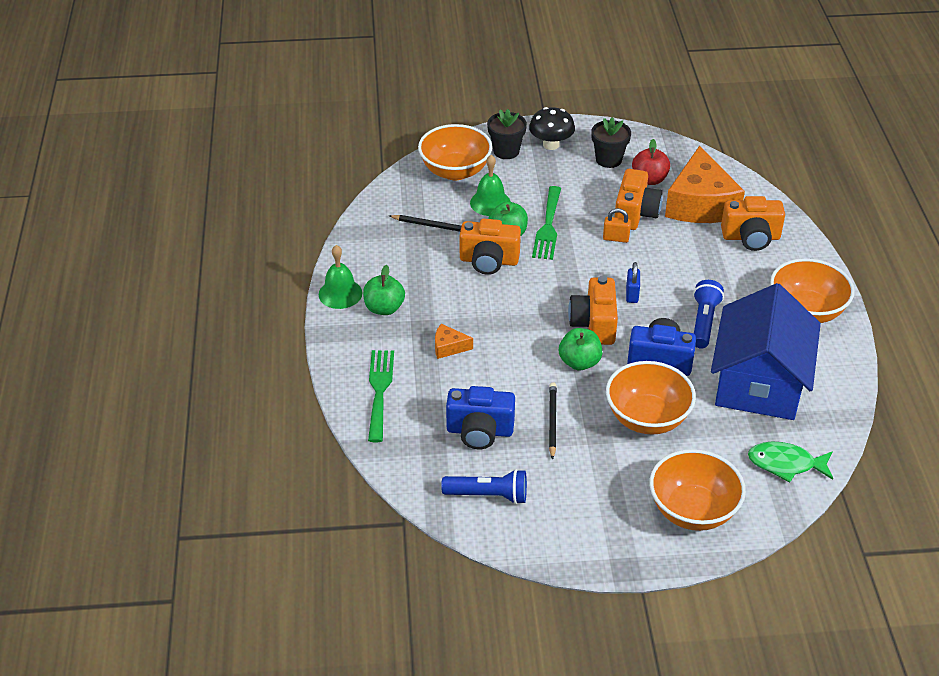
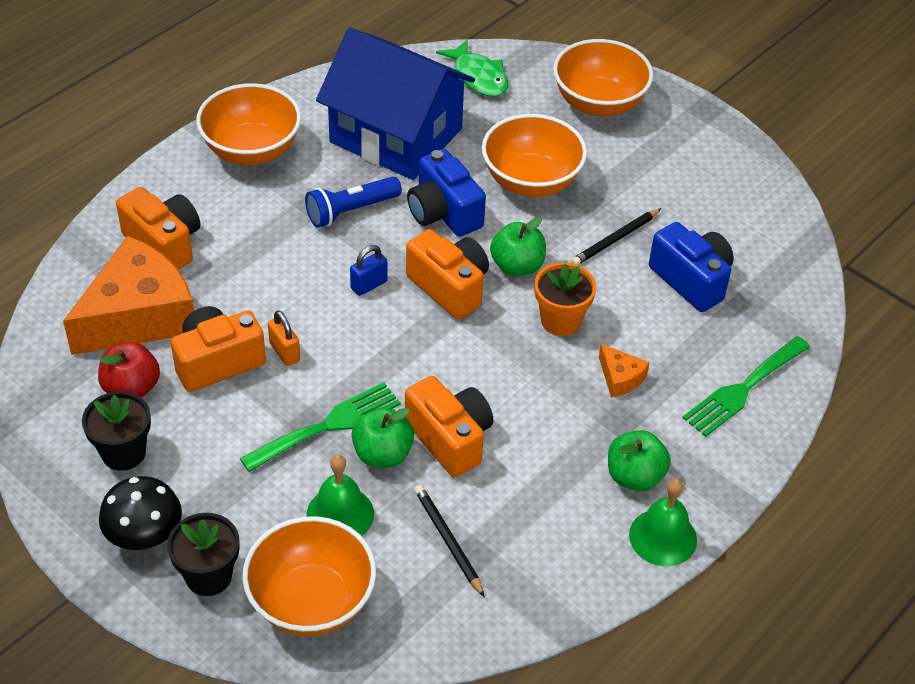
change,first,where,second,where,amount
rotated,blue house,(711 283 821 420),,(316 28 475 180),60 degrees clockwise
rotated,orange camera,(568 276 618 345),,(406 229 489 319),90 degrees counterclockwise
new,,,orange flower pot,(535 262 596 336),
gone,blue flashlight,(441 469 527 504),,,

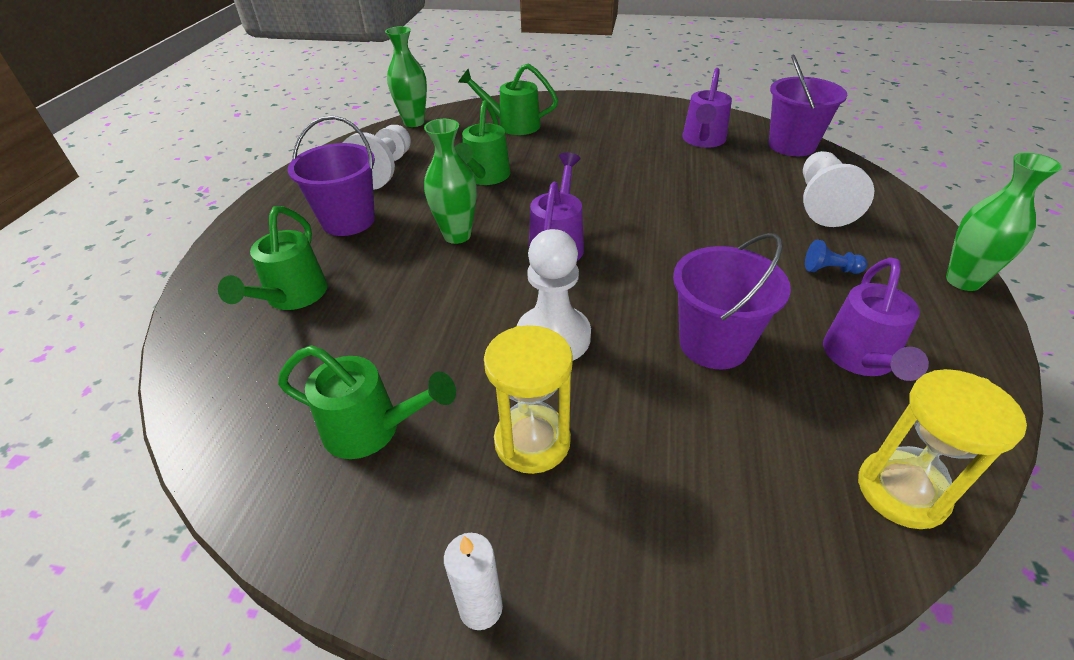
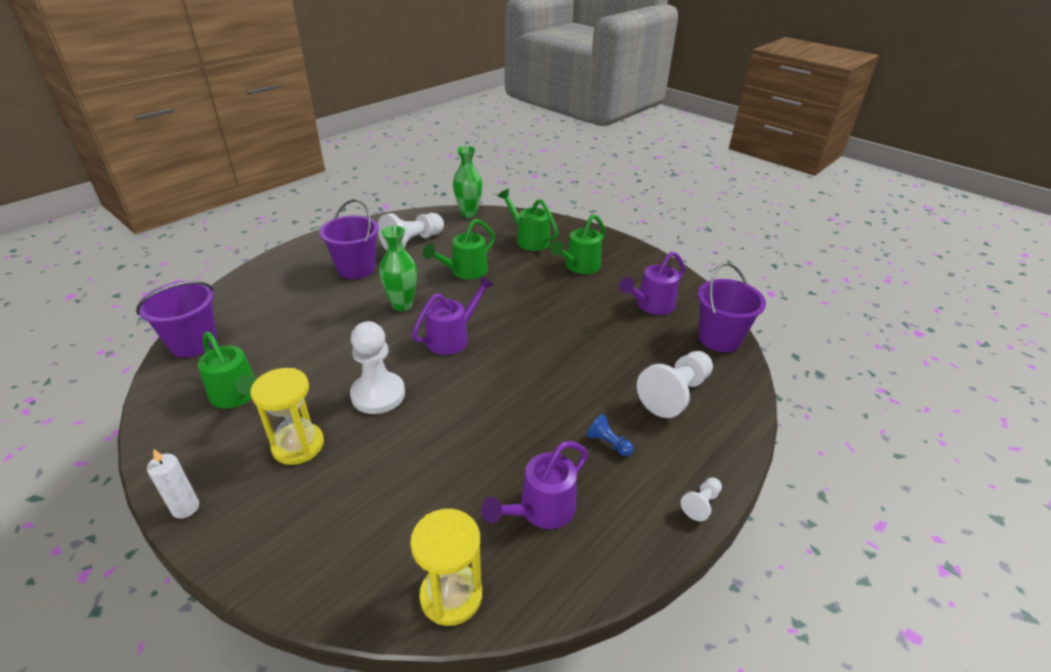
change,first,where,second,where,amount
shifted,purple bucket,(673 233 791 369),,(136 281 217 358),
shifted,green watering can,(218 206 327 310),,(550 214 606 274),
swapped,green vase,(946 153 1062 291),white pawn,(681 477 722 521),

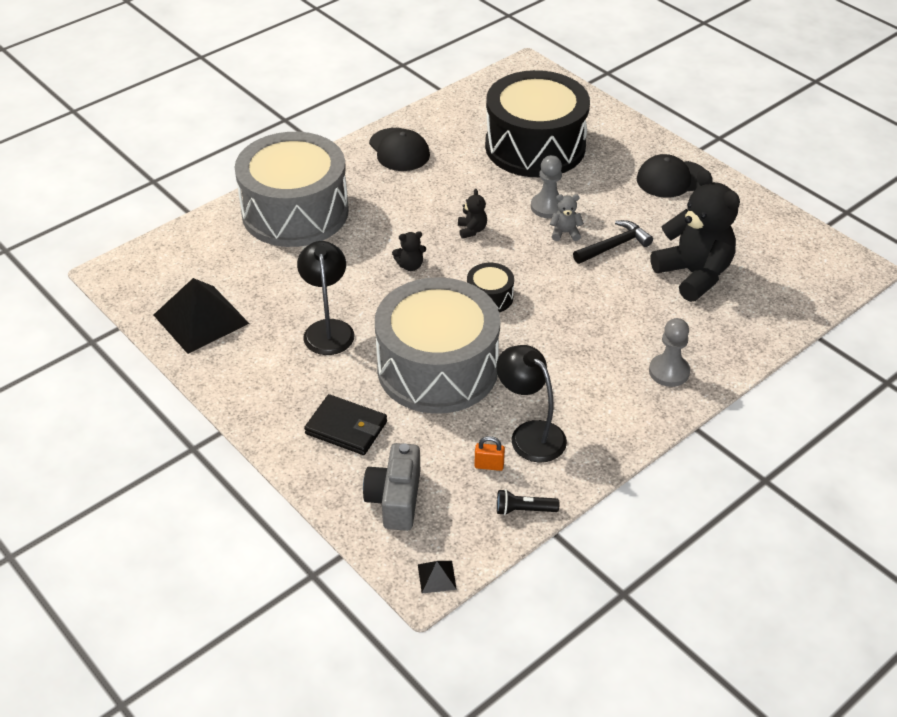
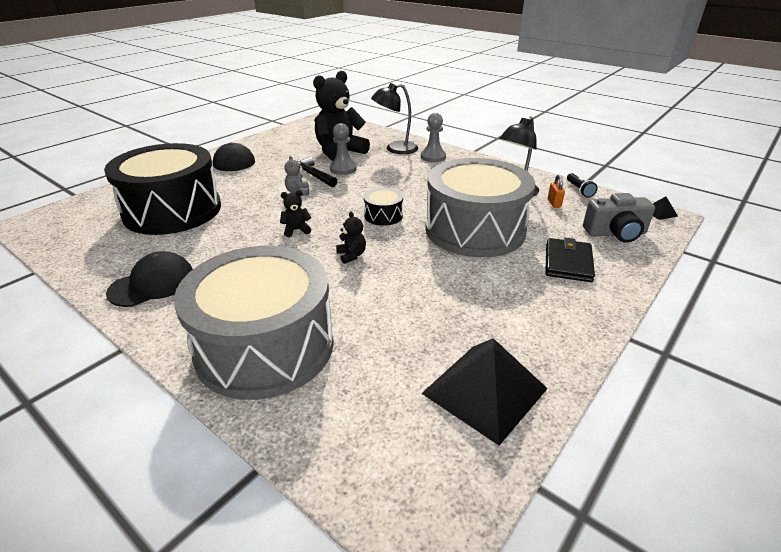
change,first,where,second,where,amount
shifted,grey pawn,(531 155 562 218),,(330 123 357 175),
shifted,black lamp,(297 241 354 355),,(371 83 418 154),

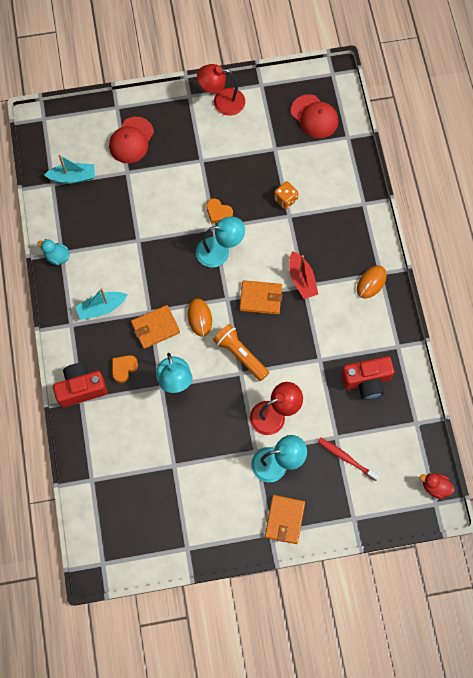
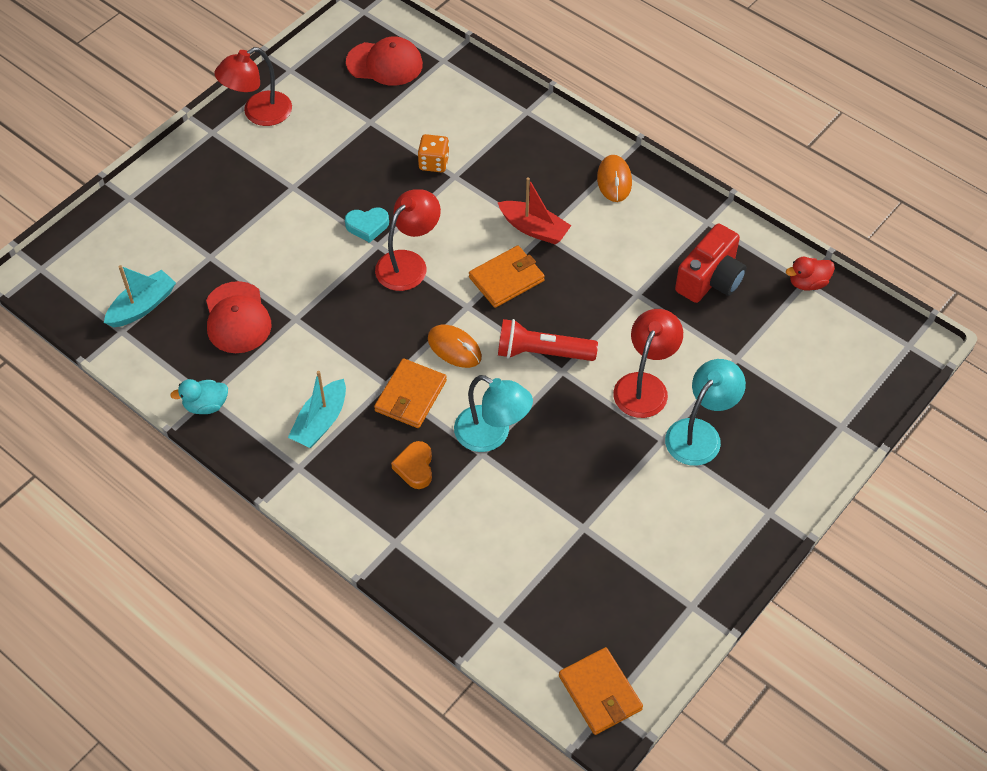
change,first,where,second,where,amount
shifted,red cap,(109 117 154 163),,(206 281 272 353),
repainted,orange heart,(206 198 233 224),turquoise heart,(345 207 389 243),
repainted,turquoise lamp,(196 217 245 267),red lamp,(375 189 441 291),
repainted,orange flashlight,(213 324 269 381),red flashlight,(498 319 598 361),
shifted,orange wallet,(265 495 305 544),,(559 647 643 735),
shifted,red duck,(420 473 455 499),,(786 257 835 291),
gone,red camera,(53 363 107 407),,,
gone,red toothbrush,(317 437 380 481),,,

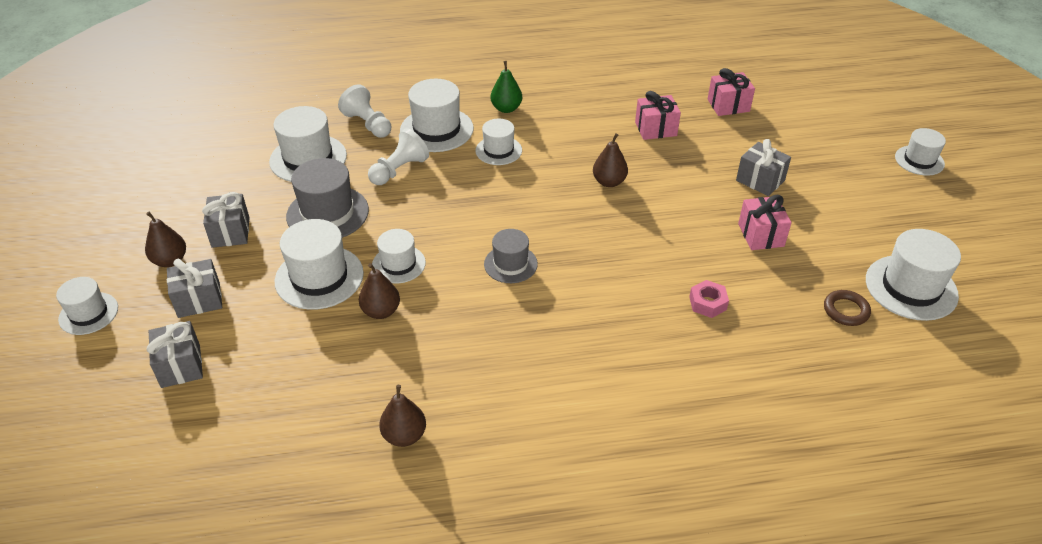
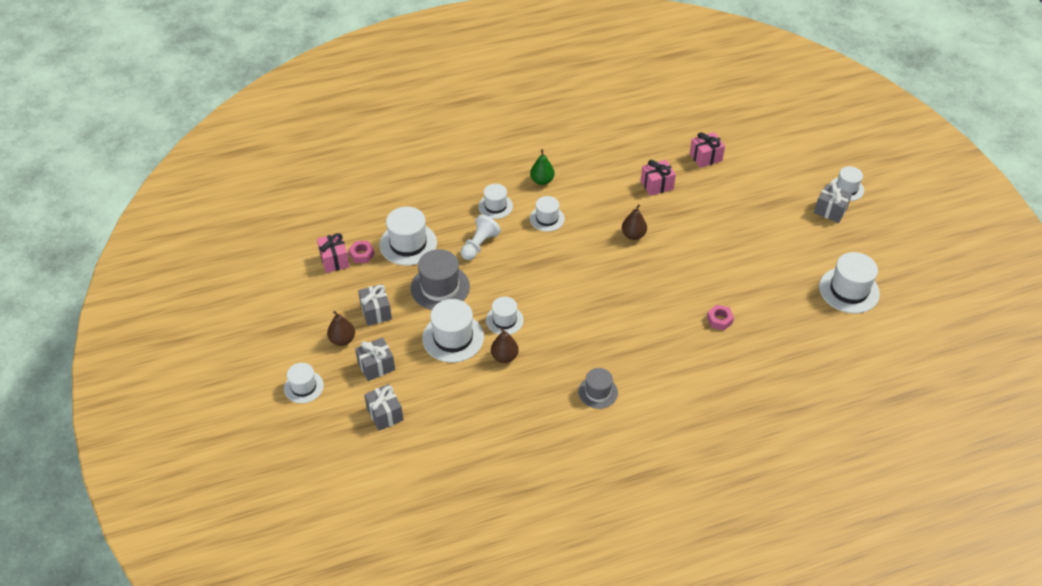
change,first,where,second,where,amount
shifted,pink gift,(738 195 792 250),,(317 233 350 273),
new,,,pink nut,(348 241 375 263),
scaled,white hat,(400 79 474 152),,(478 184 513 219),x0.62
shifted,grey hat,(484 229 538 283),,(578 368 618 409),
shifted,grey gift,(736 139 791 196),,(814 183 852 223),
gone,white pawn,(338 85 391 138),,,
gone,brown pear,(379 385 426 447),,,
gone,brown ring,(824 290 871 326),,,

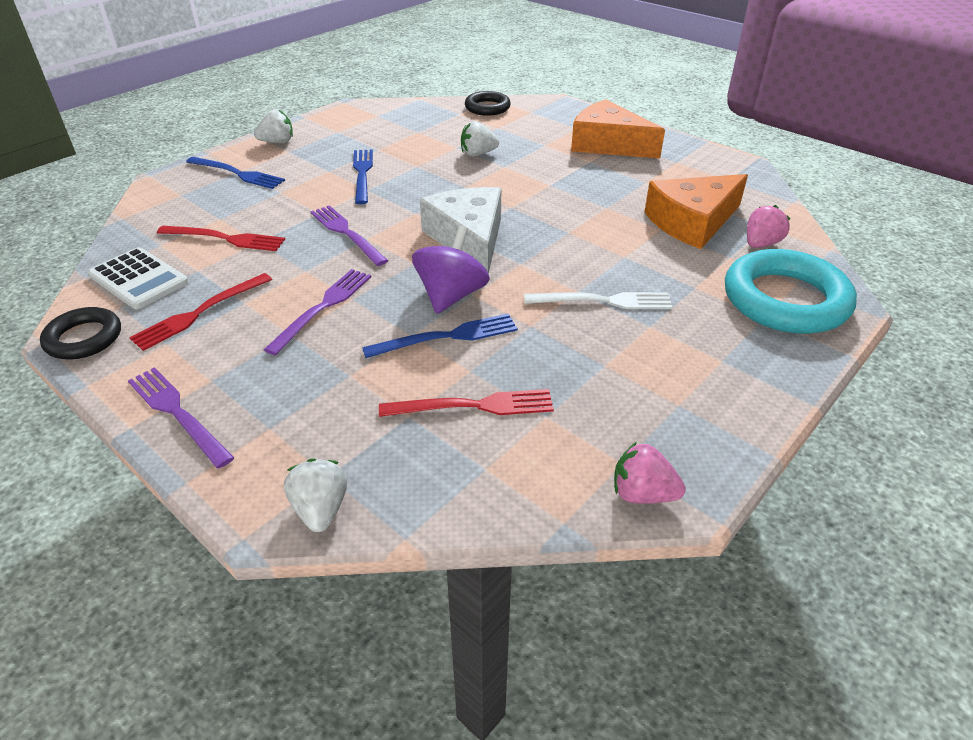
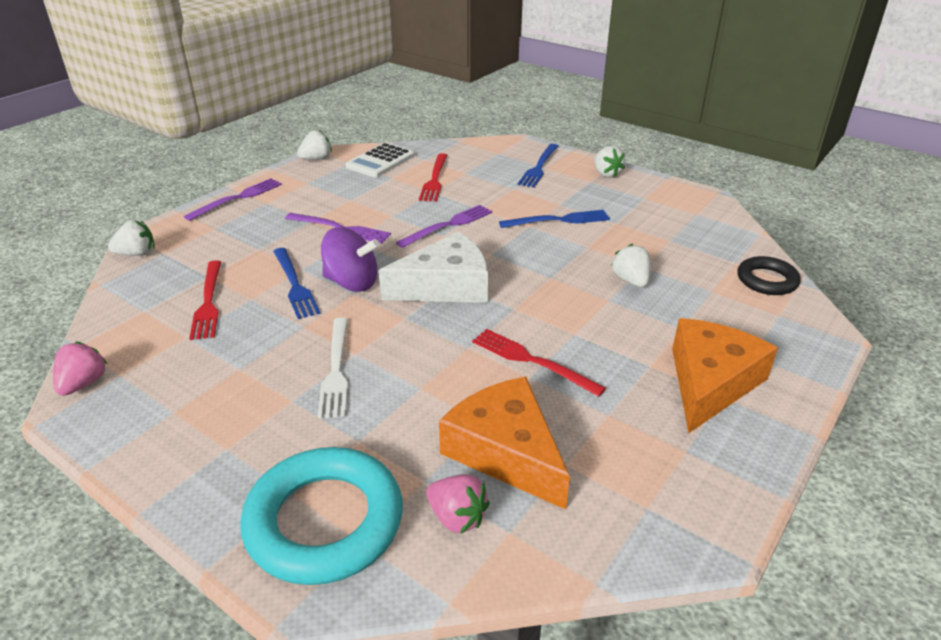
change,first,where,second,where,amount
swapped,black ring,(40 307 121 360),white strawberry,(297 130 332 160),
shifted,red fork,(129 273 272 351),,(472 329 606 397),

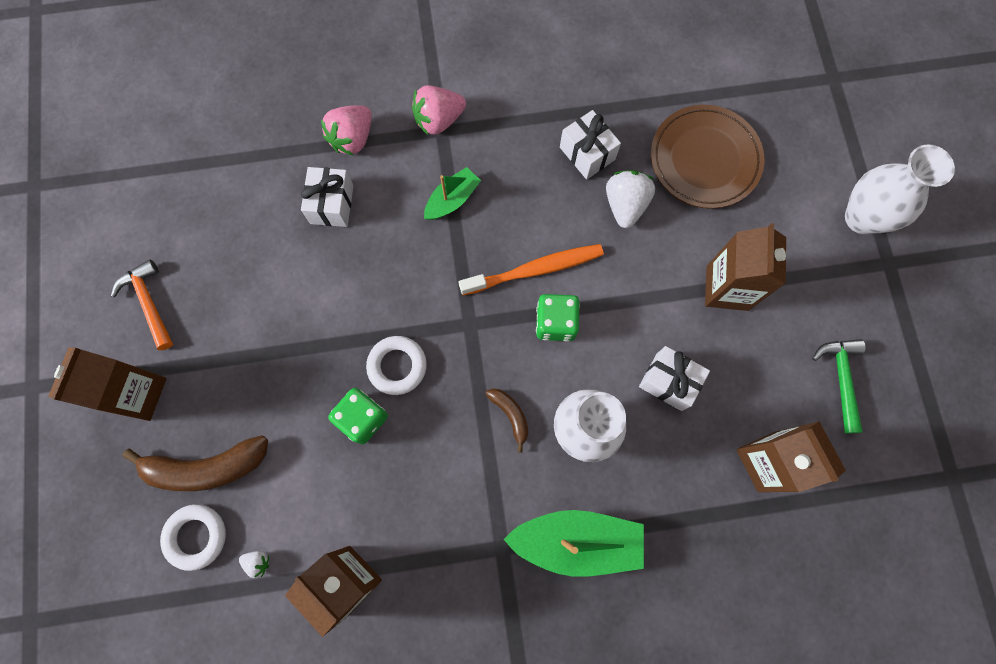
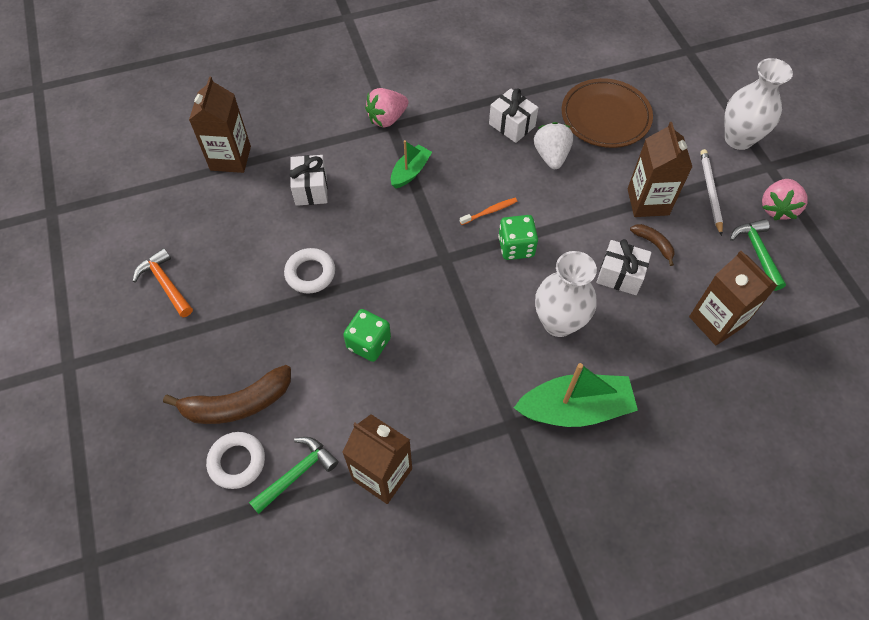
change,first,where,second,where,amount
shifted,brown carton,(48 347 167 421),,(189 77 251 173),
swapped,white strawberry,(239 551 269 578),green hammer,(249 437 339 514),
shifted,white ring,(366 336 427 395),,(284 248 335 293),
scaled,orange toothbrush,(459 244 604 295),,(460 198 518 225),x0.51
shifted,brown banana,(486 389 528 453),,(630 224 675 266),
new,,,white pencil,(700 149 723 236),
shifted,pink strawberry,(321 105 372 156),,(762 179 808 220),

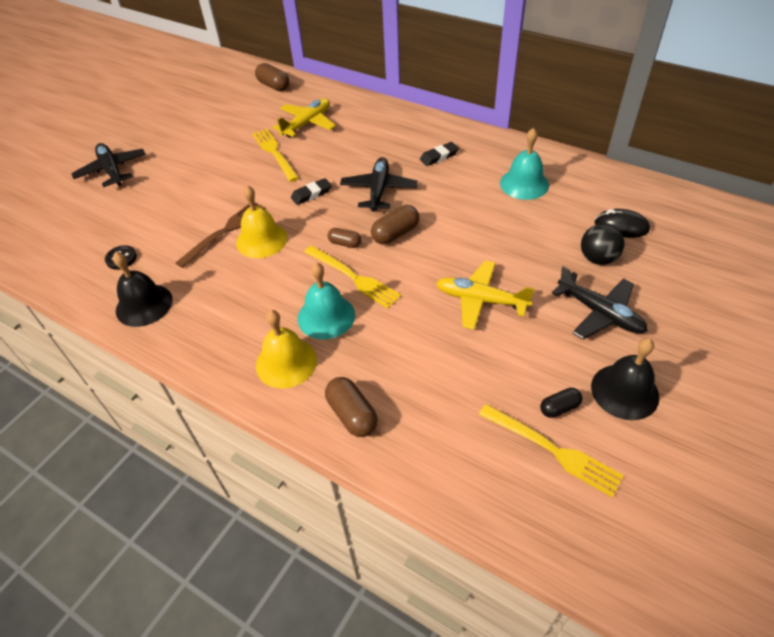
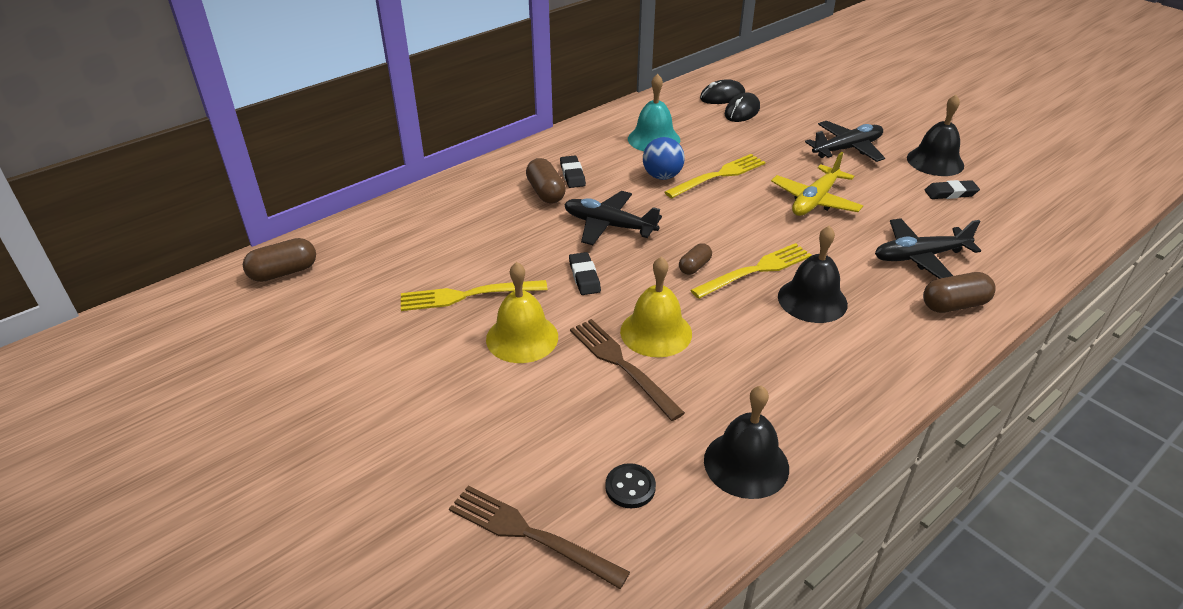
change,first,where,second,where,amount
new,,,brown fork,(449 485 630 589),
shifted,yellow bell,(256 310 317 389),,(486 262 558 363),
shifted,brown capsule,(371 205 419 244),,(526 158 566 204),
new,,,blue ball,(643 137 685 180),
shifted,yellow fork,(479 404 624 498),,(664 154 765 198),
new,,,black mouse,(700 79 745 104),
repainted,turquoise bell,(298 262 355 340),black bell,(778 225 848 323),
shifted,black plane,(71 143 145 187),,(875 218 981 279),
swapped,black capsule,(540 388 583 418),black eraser,(925 180 980 199),
gone,yellow plane,(273 98 336 137),,,
gone,black ball,(581 223 625 265),,,

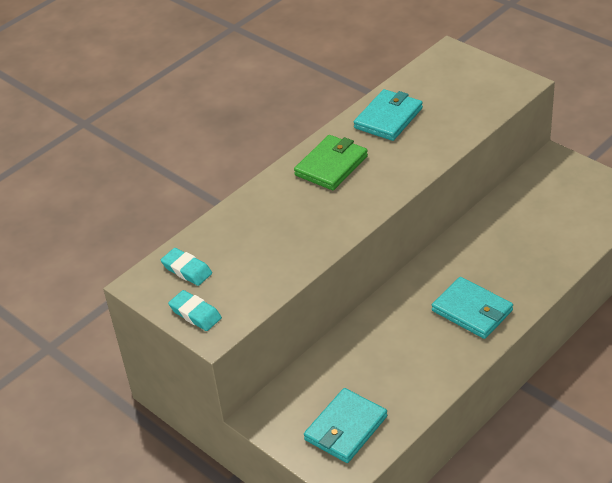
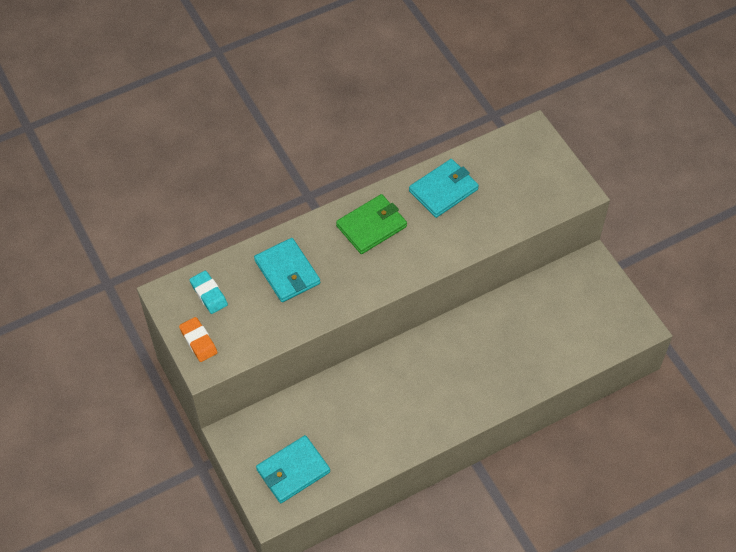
change,first,where,second,where,amount
repainted,turquoise eraser,(168 290 222 331),orange eraser,(179 317 218 362),
shifted,turquoise wallet,(432 277 513 339),,(254 238 320 302),

